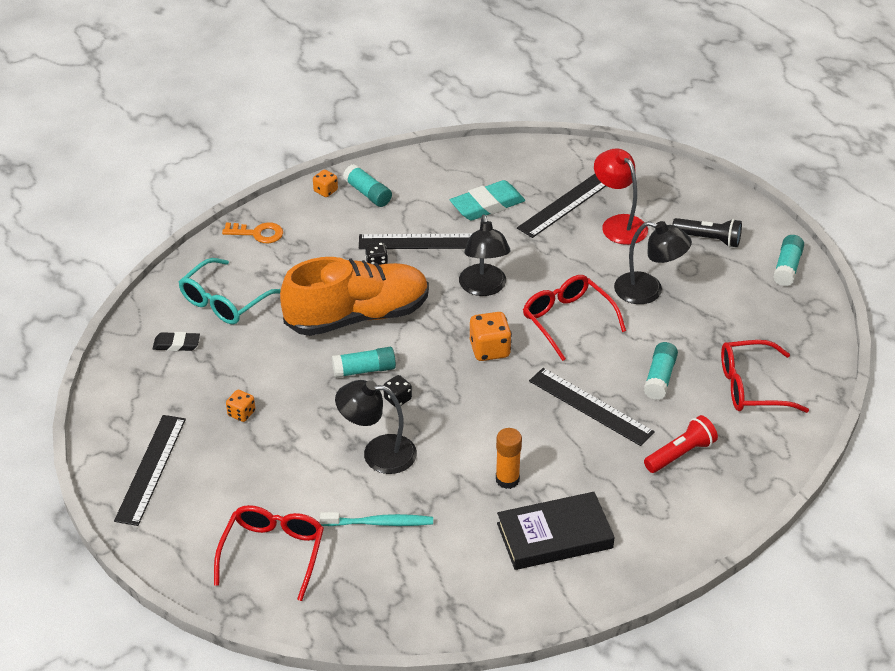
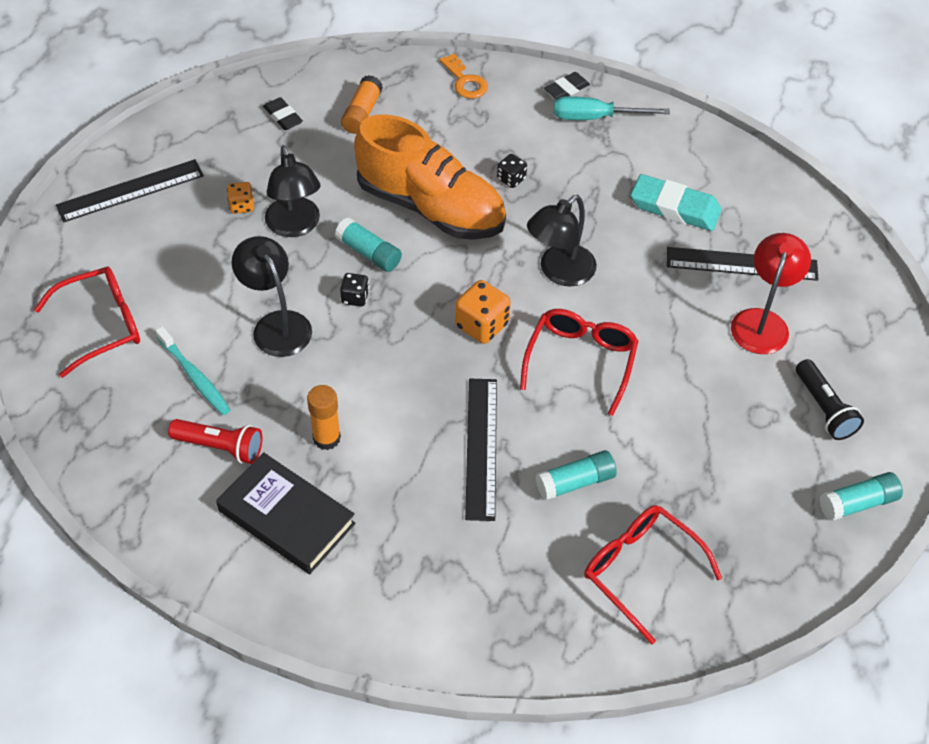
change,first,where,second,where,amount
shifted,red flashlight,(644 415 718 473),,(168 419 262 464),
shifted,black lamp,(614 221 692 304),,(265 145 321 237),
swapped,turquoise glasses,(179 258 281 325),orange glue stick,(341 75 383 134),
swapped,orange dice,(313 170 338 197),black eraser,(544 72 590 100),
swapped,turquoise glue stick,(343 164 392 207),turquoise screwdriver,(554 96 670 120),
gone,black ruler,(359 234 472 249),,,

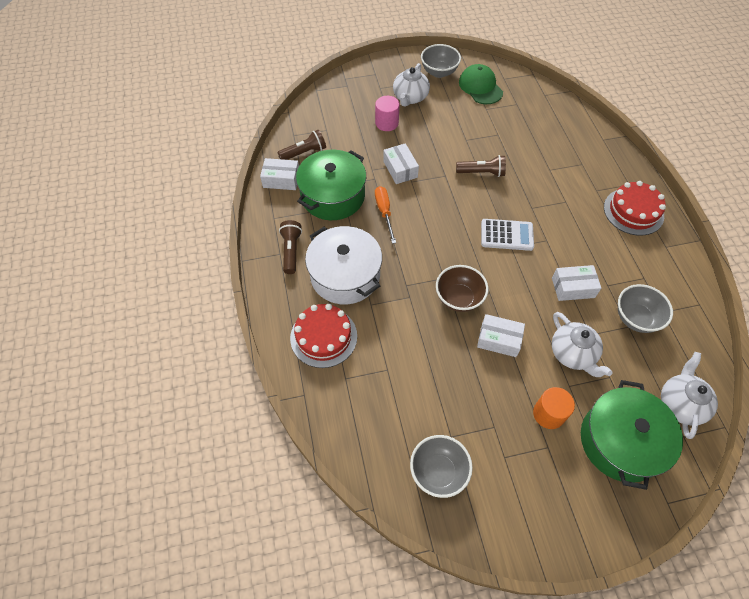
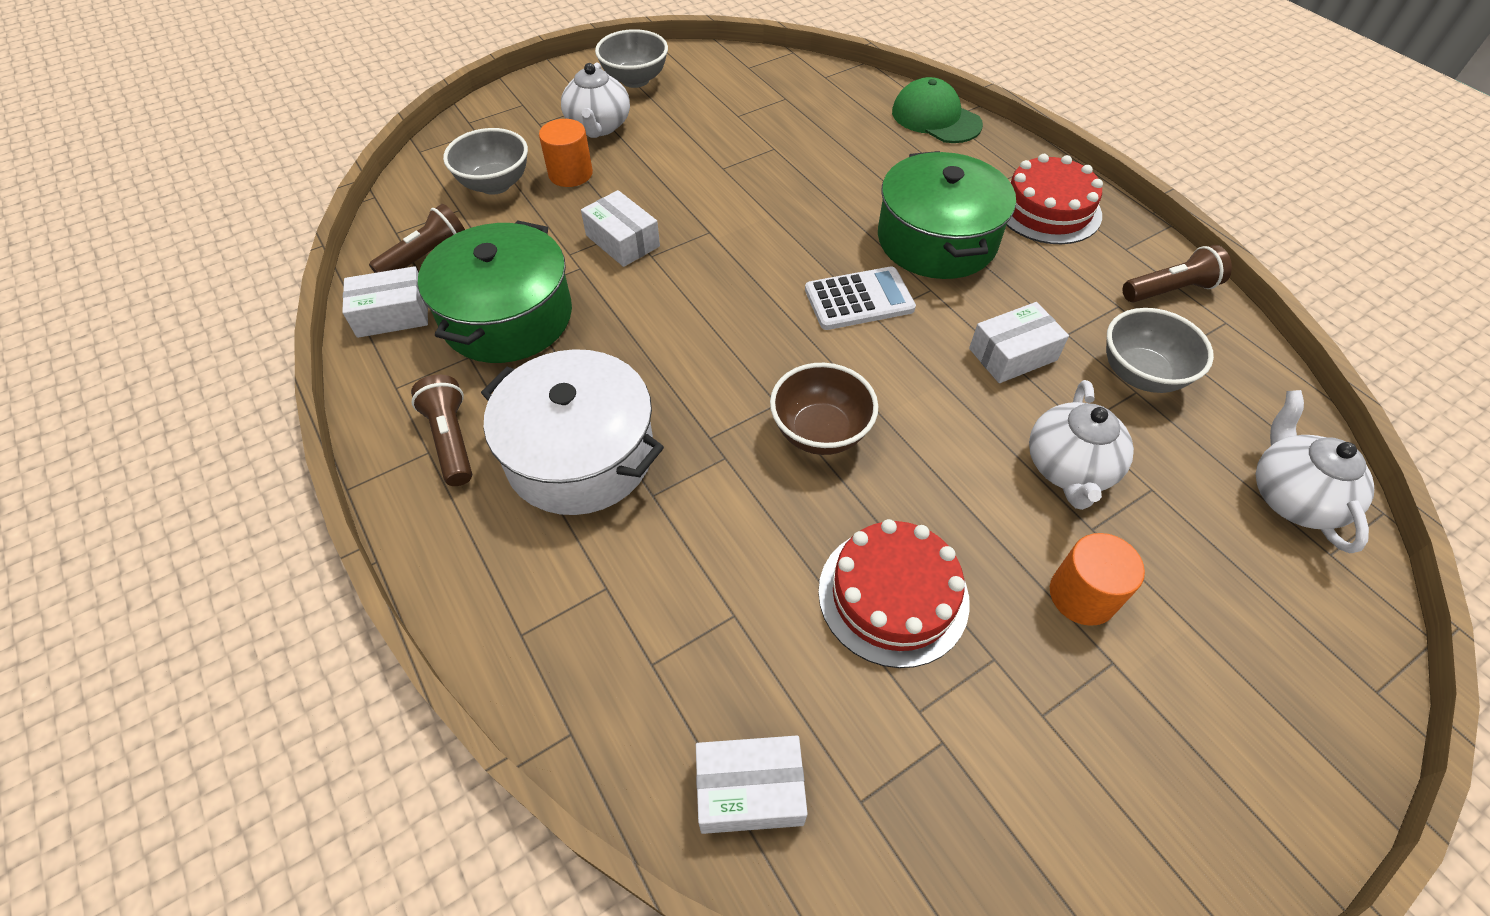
change,first,where,second,where,amount
shifted,grey bowl,(410 435 473 498),,(443 128 528 195),
repainted,pink cylinder,(375 96 400 131),orange cylinder,(539 119 593 187),
shifted,white box,(477 314 525 357),,(696 736 808 834),
shifted,red cake,(290 304 357 368),,(818 519 970 668),
shifted,green pot,(581 380 683 490),,(878 151 1016 279),
shifted,green cap,(459 64 503 104),,(892 77 983 143),
rotated,white teapot,(552 312 613 377),,(1029 380 1134 510),60 degrees clockwise
shifted,brown flashlight,(456 155 506 177),,(1123 245 1232 302),
gone,orange screwdriver,(375 186 396 244),,,

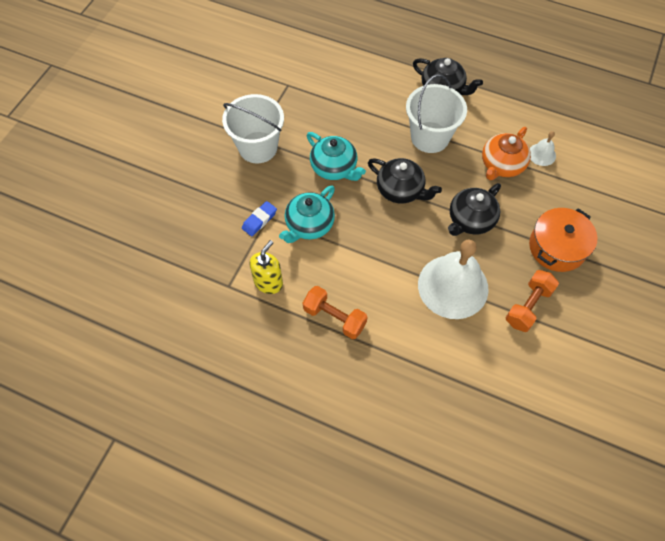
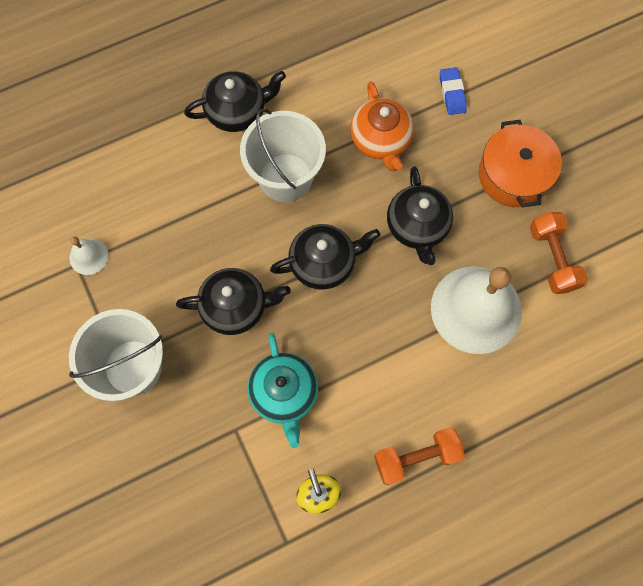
change,first,where,second,where,amount
shifted,white bell,(530 131 556 166),,(70 237 108 275),
repainted,turquoise teapot,(307 132 366 181),black teapot,(176 268 291 335),
shifted,blue eraser,(242 201 277 236),,(440 67 467 115),

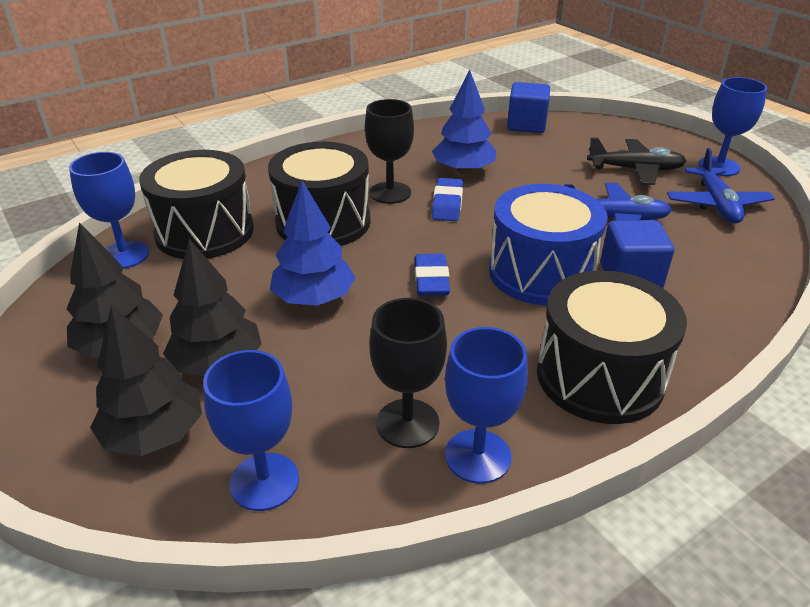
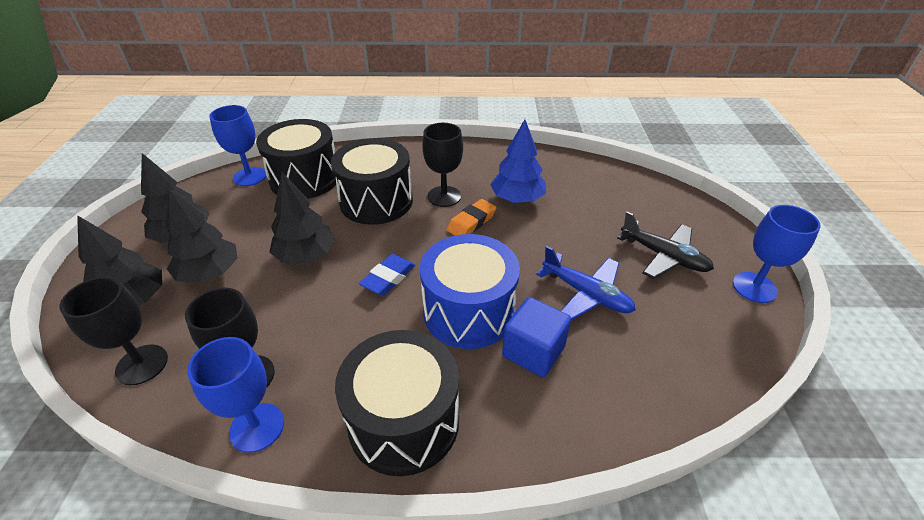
change,first,where,second,where,amount
repainted,blue goblet,(203 350 299 511),black goblet,(59 277 168 385),
repainted,blue tree,(270 180 355 306),black tree,(269 172 335 264),
repainted,blue eraser,(432 178 463 221),orange eraser,(447 199 497 236),
gone,blue cube,(507 82 550 133),,,
gone,blue plane,(667 148 775 224),,,

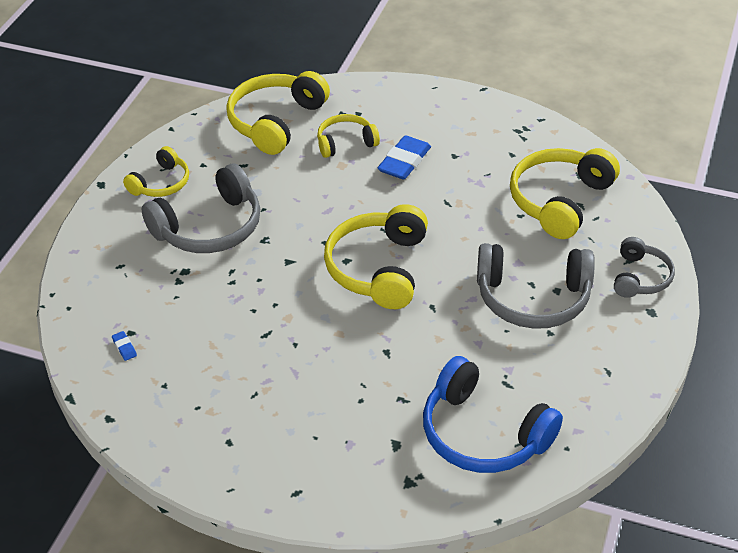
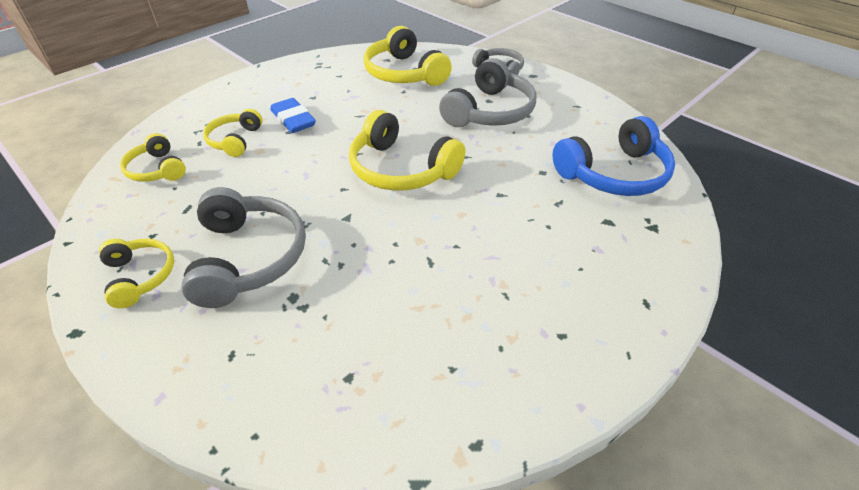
change,first,where,second,where,amount
scaled,yellow headphones,(226 71 330 155),,(120 133 186 182),x0.58
gone,blue eraser,(112 331 137 361),,,

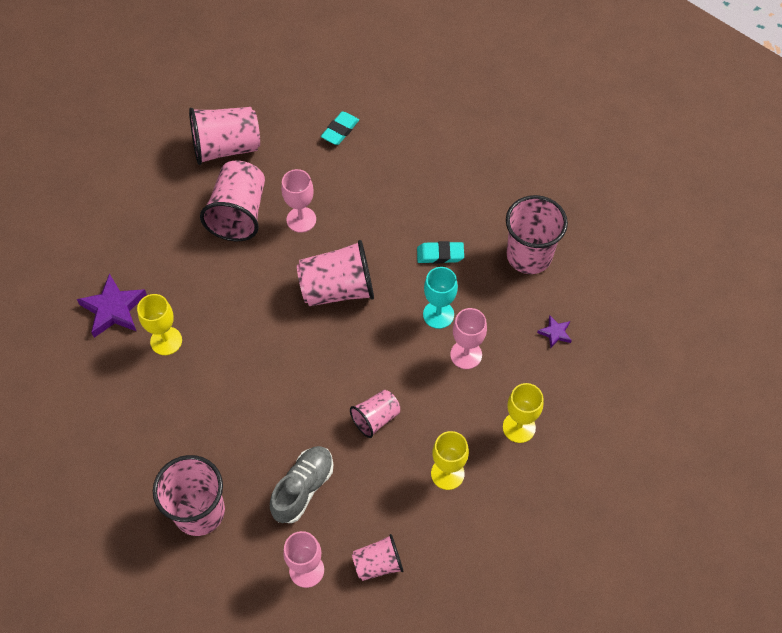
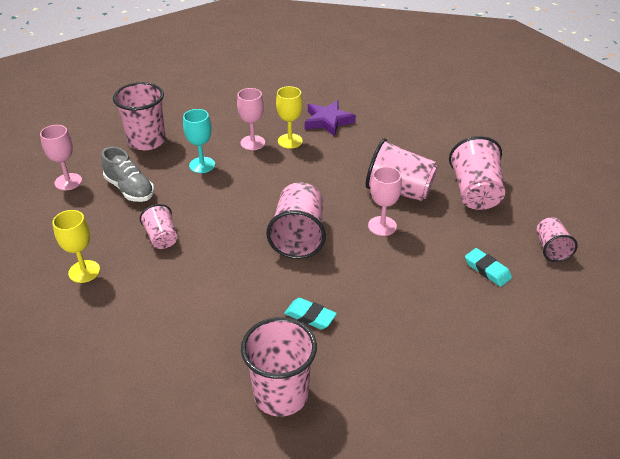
change,first,where,second,where,amount
shifted,turquoise goblet,(423 267 458 329),,(183 109 215 173),
shifted,pink goblet,(450 308 487 369),,(237 88 265 150),
rotated,turquoise eraser,(417 241 464 264),,(284 298 337 330),75 degrees counterclockwise
shifted,pink cup,(352 534 403 581),,(536 217 578 262),
gone,yellow goblet,(503 383 543 443),,,
gone,purple star,(537 315 572 348),,,

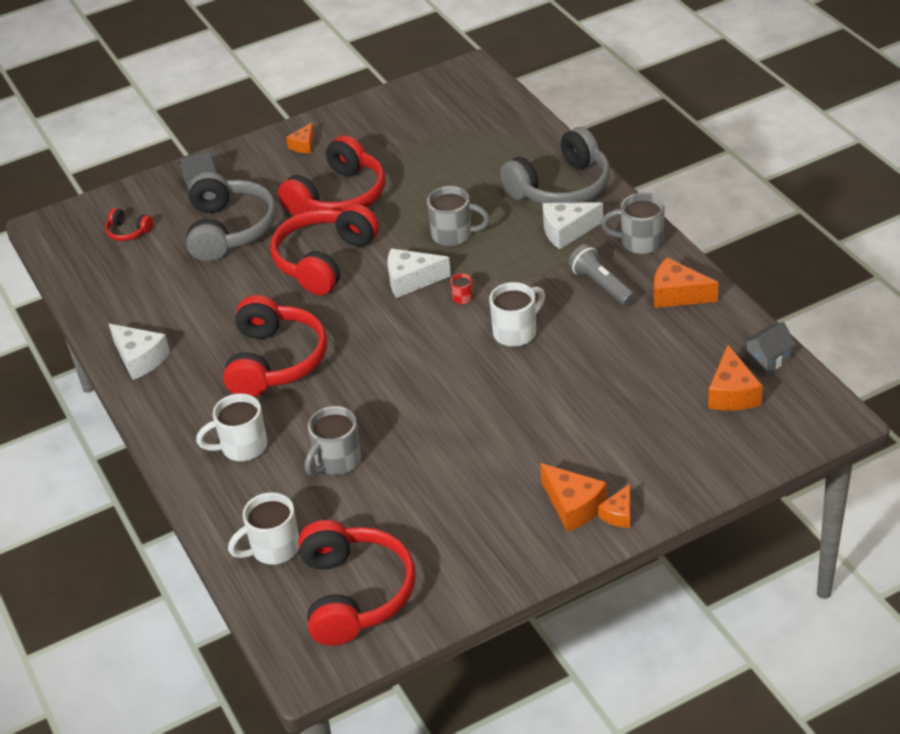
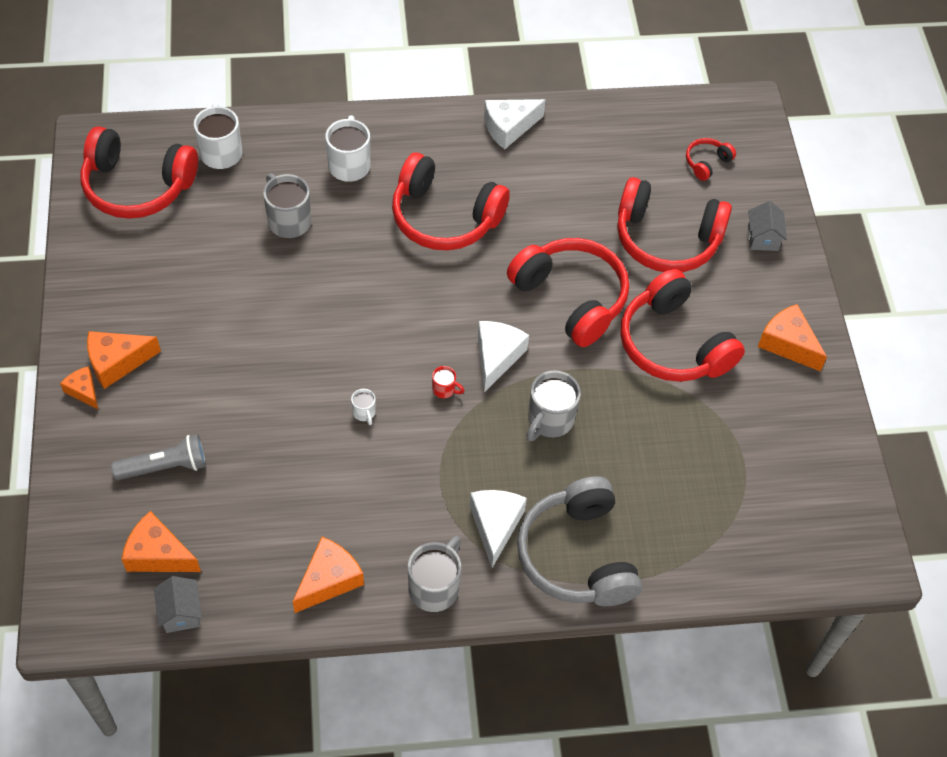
change,first,where,second,where,amount
shifted,grey flashlight,(568 244 636 306),,(111 434 206 480),
scaled,white mug,(489 282 545 347),,(351 389 376 425),x0.49
repainted,grey headphones,(186 172 277 261),red headphones,(617 177 732 272),
scaled,orange cheese,(286 123 314 153),,(758 304 827 371),x1.64

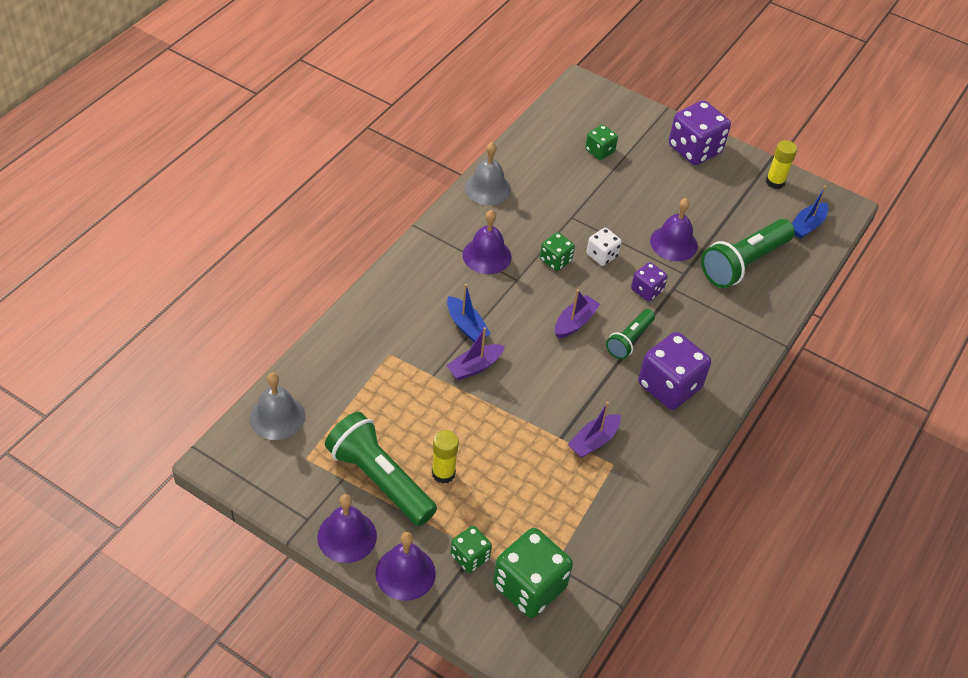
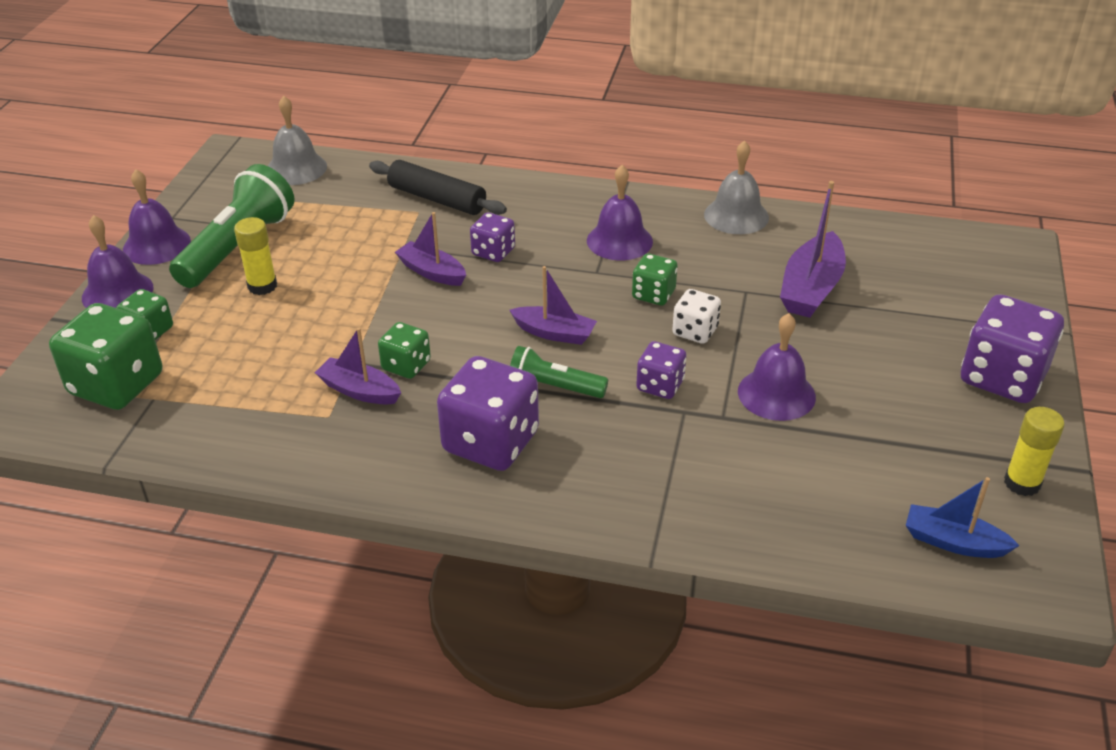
change,first,where,second,where,amount
new,,,black rolling pin,(369 160 507 215),
shifted,green dice,(585 125 618 160),,(378 322 431 379),
swapped,blue boat,(447 284 491 342),purple dice,(470 212 515 262),
new,,,purple boat,(780 181 846 318),
gone,green flashlight,(701 219 795 288),,,

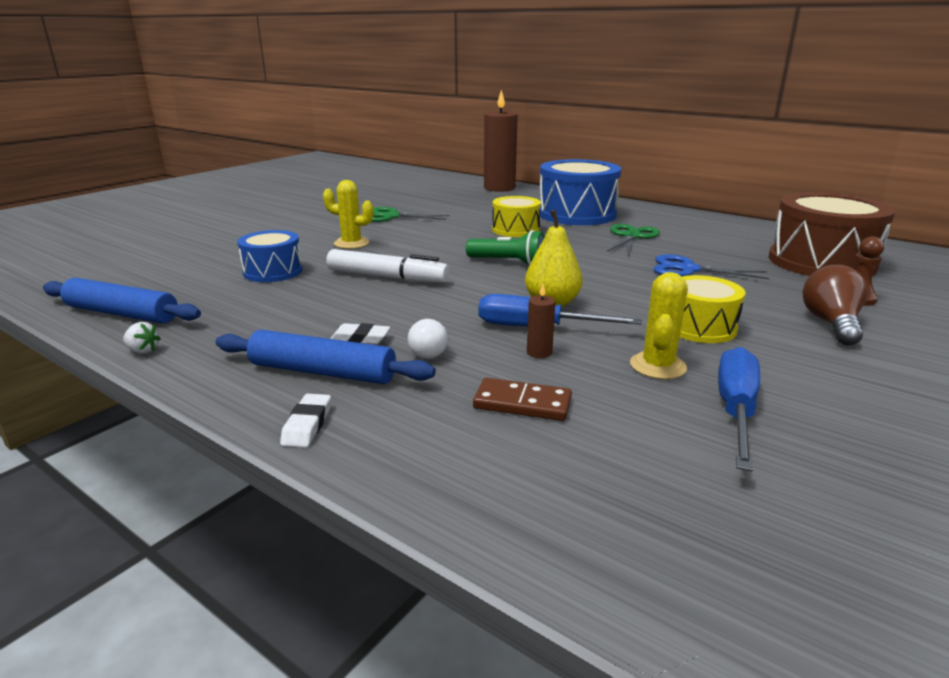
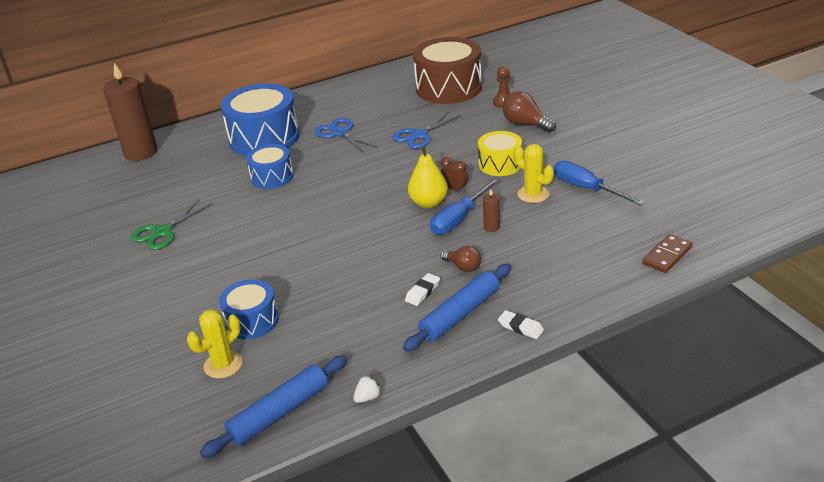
change,first,where,second,where,amount
shifted,yellow cactus,(323 180 374 249),,(187 309 243 378),
repainted,yellow drum,(492 196 541 237),blue drum,(246 144 294 189),
repainted,green scissors,(607 224 660 255),blue scissors,(314 118 378 153),
repainted,white light bulb,(408 319 448 359),brown light bulb,(440 246 481 272),
new,,,brown clock,(441 157 468 192),
shifted,brown domino,(473 377 572 421),,(642 234 693 273),
gone,white marker,(326 249 450 283),,,
gone,green flashlight,(466 230 545 266),,,

